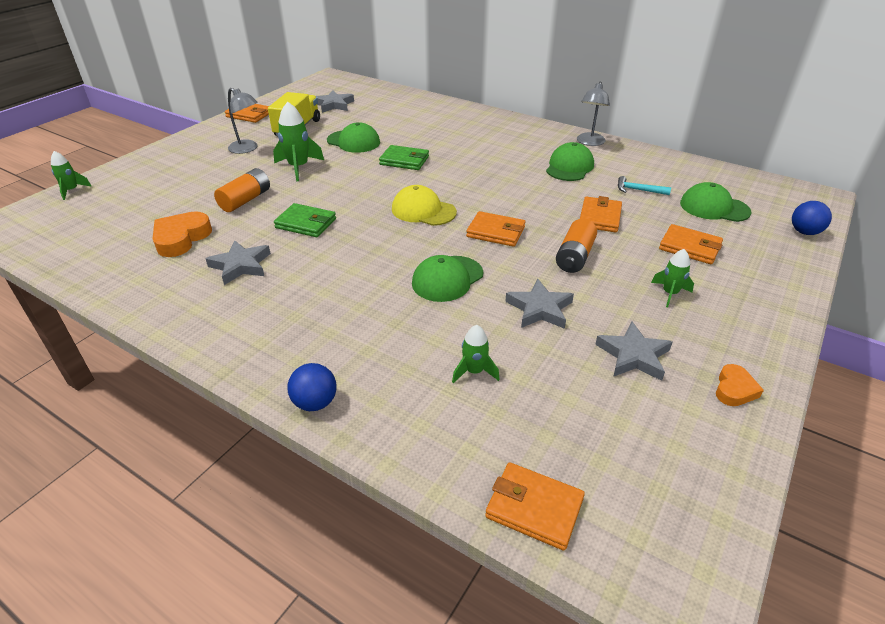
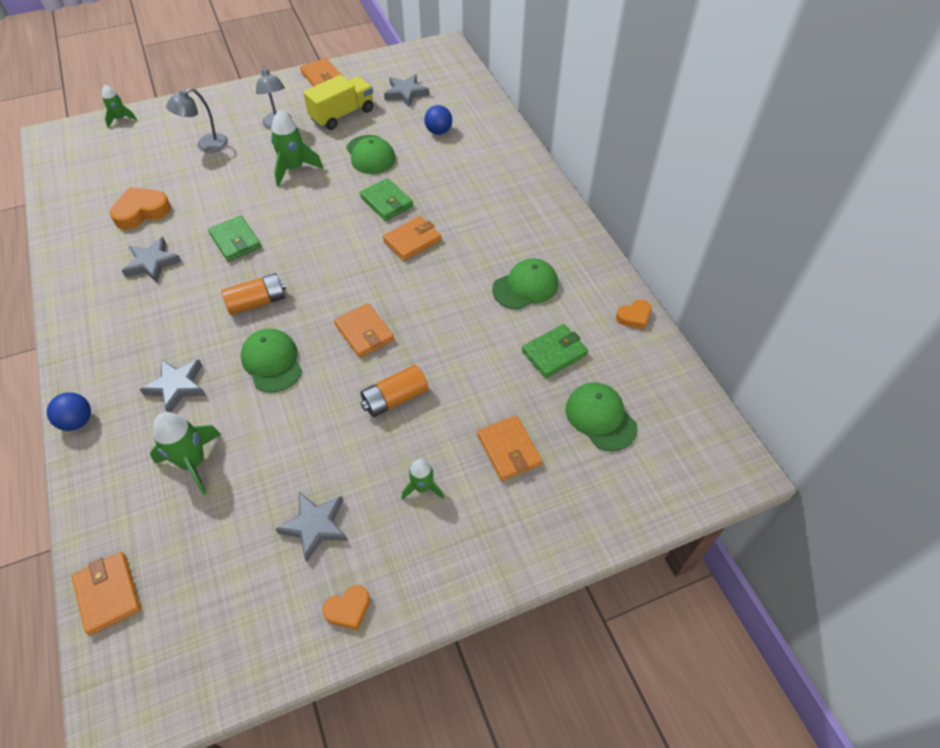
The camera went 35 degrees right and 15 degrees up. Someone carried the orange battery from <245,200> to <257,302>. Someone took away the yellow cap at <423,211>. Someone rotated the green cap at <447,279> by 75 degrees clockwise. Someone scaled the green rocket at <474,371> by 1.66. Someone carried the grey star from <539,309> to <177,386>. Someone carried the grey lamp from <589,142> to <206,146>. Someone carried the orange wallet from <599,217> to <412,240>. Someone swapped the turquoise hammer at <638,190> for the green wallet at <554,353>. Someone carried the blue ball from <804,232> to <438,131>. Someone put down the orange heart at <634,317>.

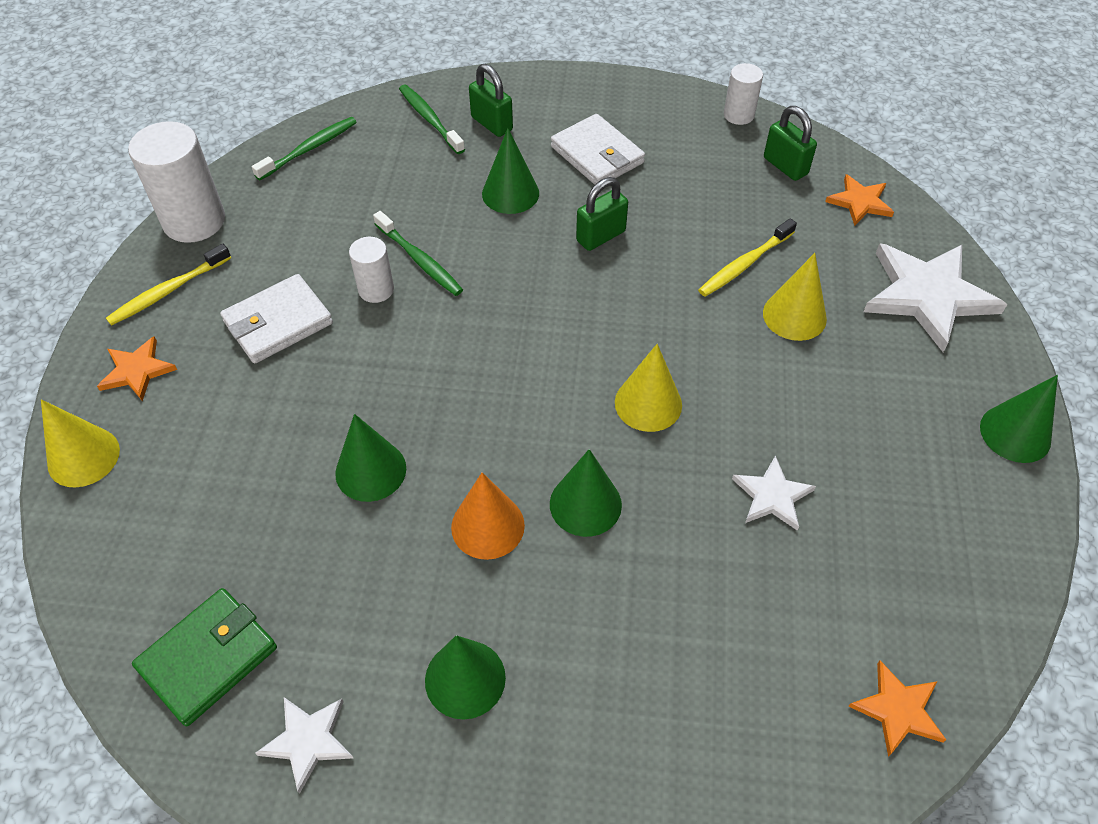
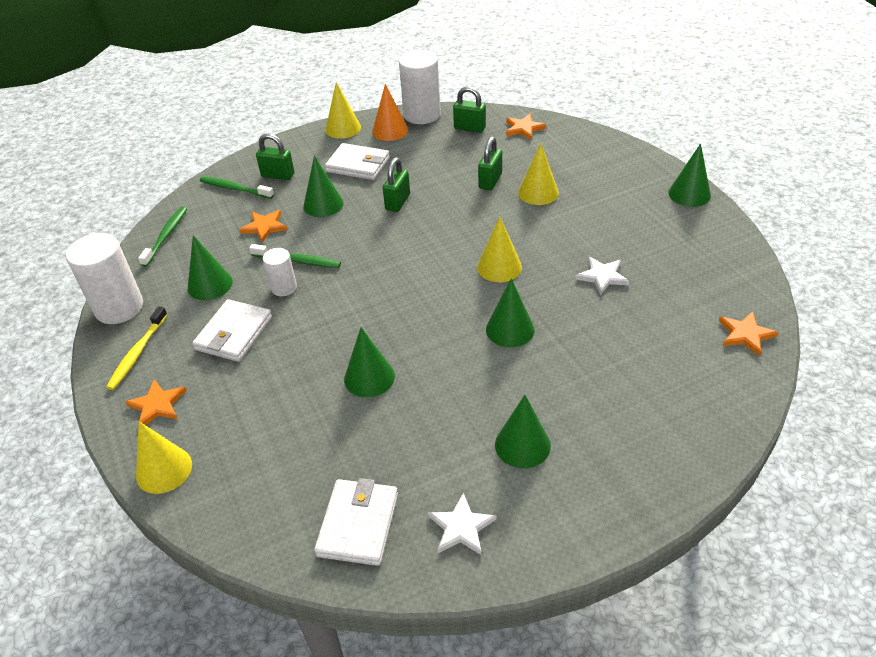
The camera went 30 degrees left and 10 degrees down. Someone repainted the green wallet at <208,658>, which became the white wallet at <358,524>. Someone carried the orange cone from <487,526> to <390,131>. Someone swapped the yellow toothbrush at <744,264> for the green padlock at <490,181>. Someone scaled the white cylinder at <738,115> by 1.83. Someone took away the white star at <927,295>. Someone put down the green cone at <210,284>. Someone put down the orange star at <264,227>. Someone put down the yellow cone at <343,128>.

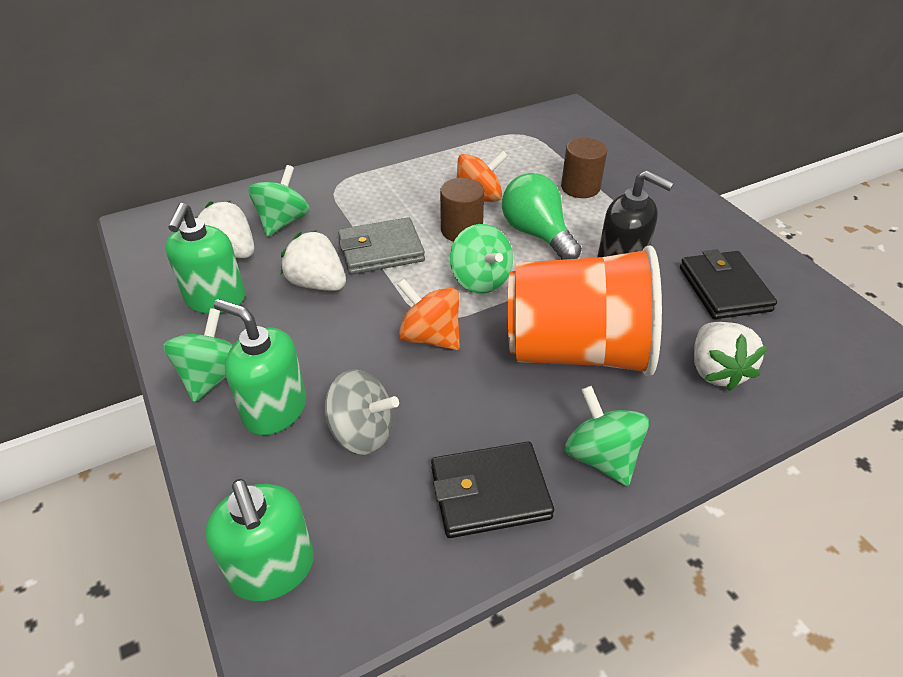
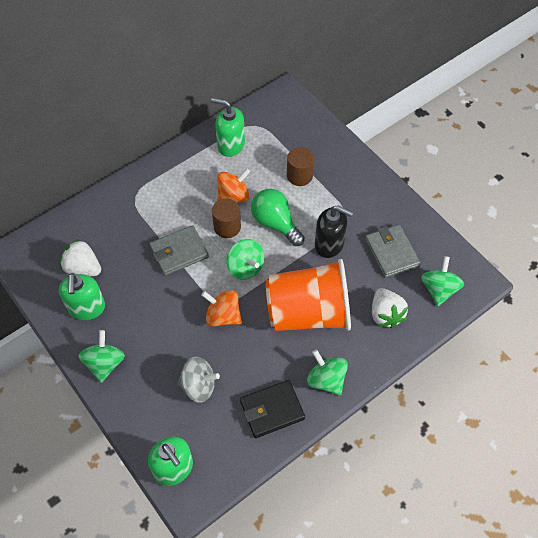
The camera went 10 degrees left and 15 degrees up. Someone carried the green soap dispenser from <274,410> to <230,145>. Someone carried the green spinning top from <283,222> to <439,289>. Someone took away the white strawberry at <317,283>. Someone repainted the black wallet at <724,289>, which became the grey wallet at <391,252>.

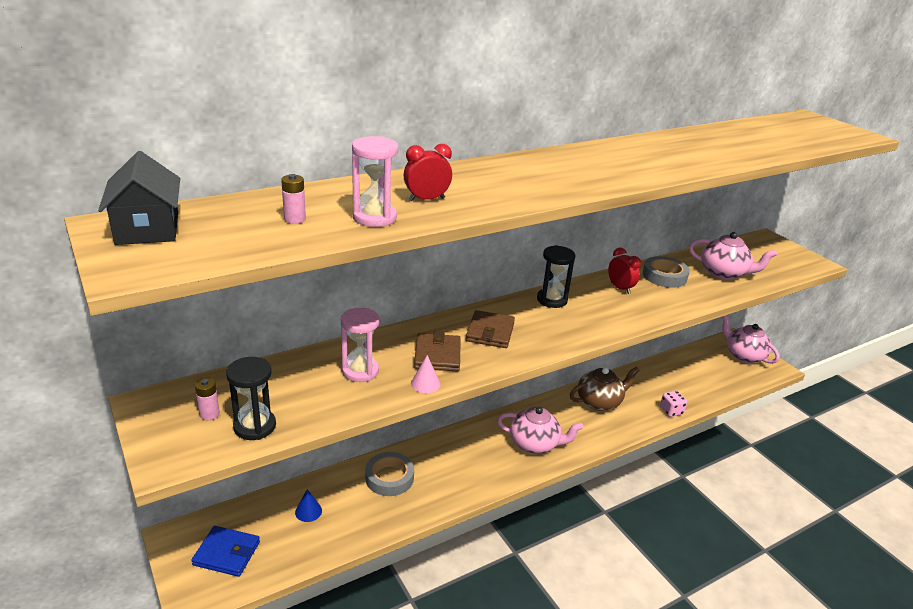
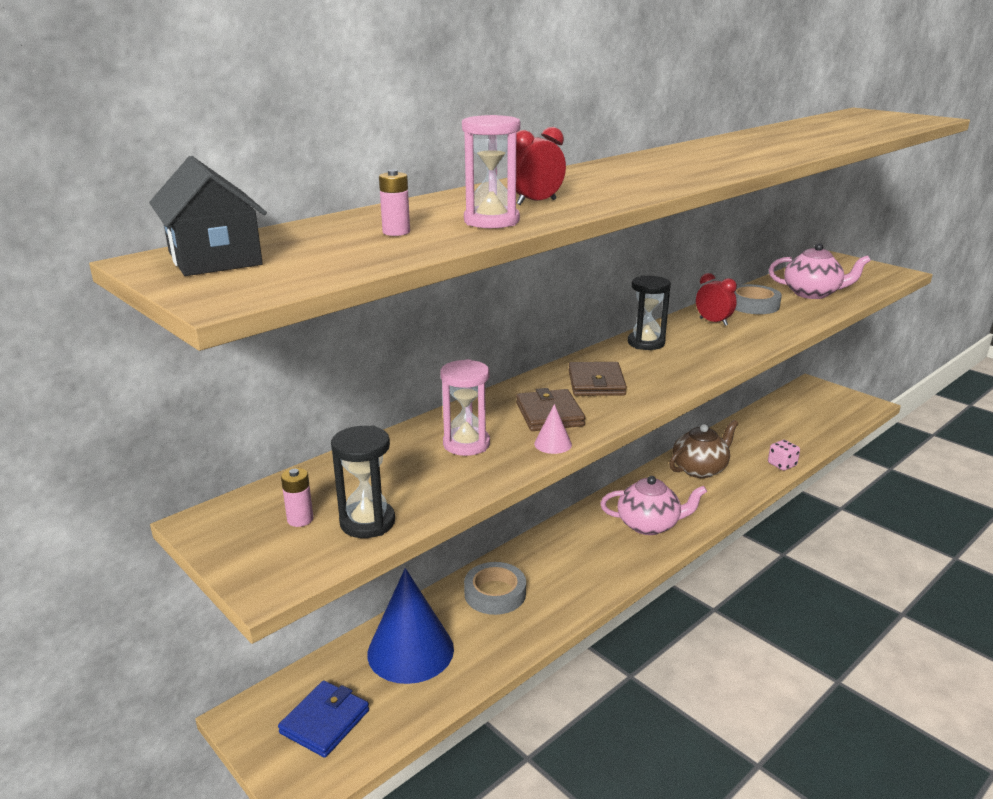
The camera went 10 degrees left and 5 degrees down. Someone rotated the blue wallet at <227,553> by 60 degrees counterclockwise. Someone scaled the blue cone at <308,511> by 2.48. Someone took away the pink teapot at <744,355>.

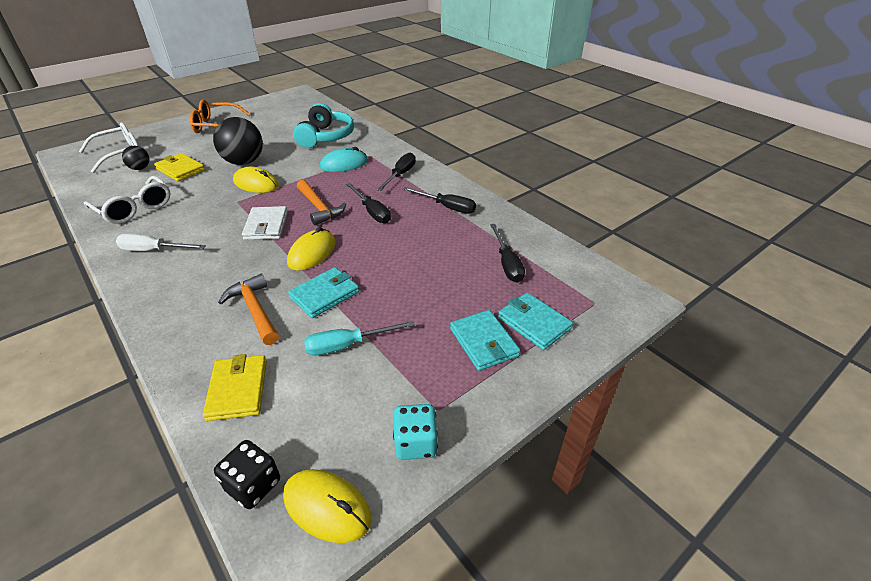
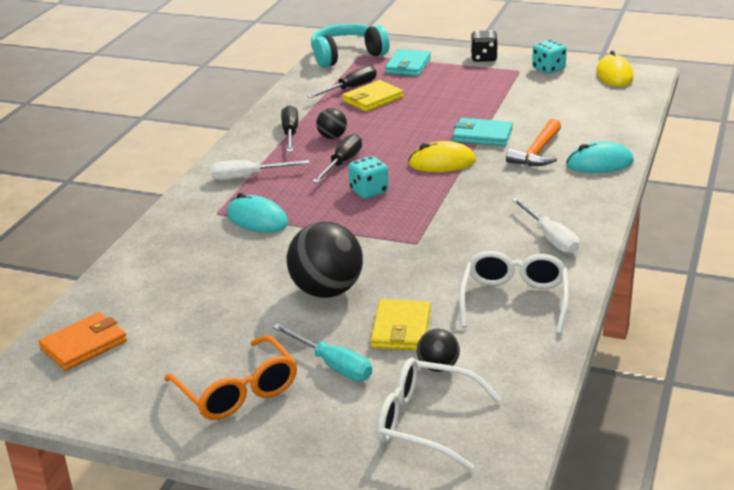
The camera went 120 degrees left and 10 degrees down. Someone carried the yellow wallet from <238,389> to <372,99>. Someone carried the black dice from <253,485> to <484,58>. Someone took away the yellow mouse at <256,184>. Someone took away the white wallet at <266,226>. Someone carried the turquoise headphones from <326,137> to <346,55>. Someone swapped the orange hammer at <319,208> for the turquoise dice at <369,191>. Someone carried the turquoise screwdriver from <347,345> to <332,365>. Someone repainted the black screwdriver at <400,175>, which became the white screwdriver at <248,177>. Someone took away the turquoise wallet at <484,342>. Someone put down the orange wallet at <84,345>. Someone put down the black ball at <332,137>. Someone put down the turquoise mouse at <599,163>.

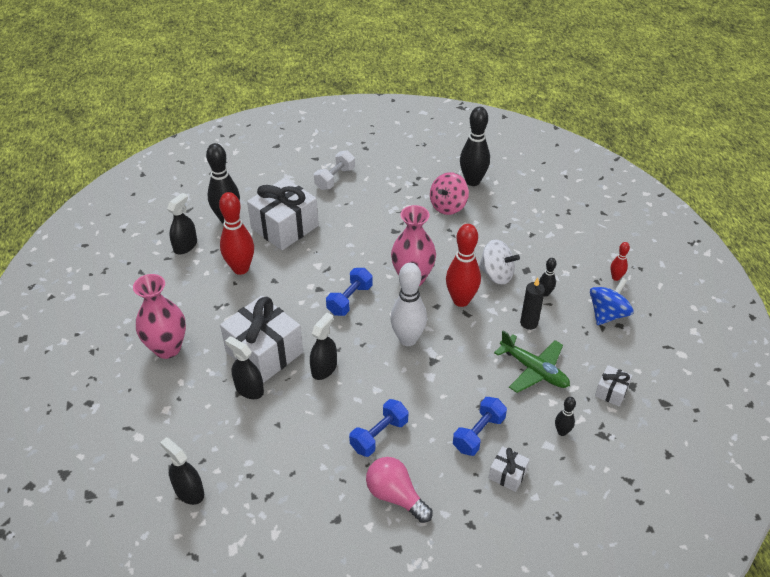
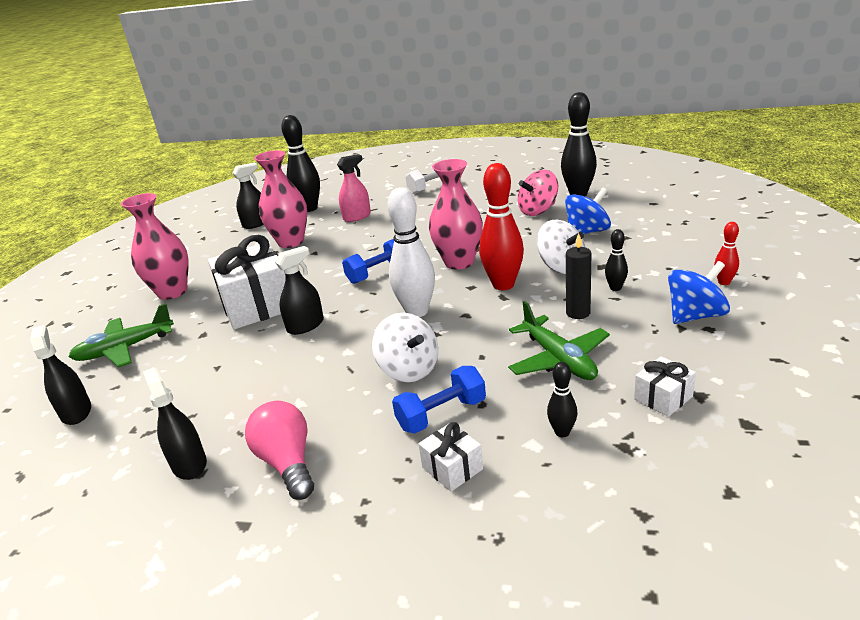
The camera went 25 degrees right and 15 degrees down. Someone swapped the red bowling pin at <241,268> for the pink vase at <291,242>. Someone carried the black spray bottle from <249,389> to <189,464>. Someone swapped the white gift at <285,227> for the pink spray bottle at <357,217>. Someone took away the blue dumbbell at <379,435>. Someone put down the green plane at <125,349>. Someone put down the white spinning top at <409,369>. Someone put down the blue spinning top at <587,232>.

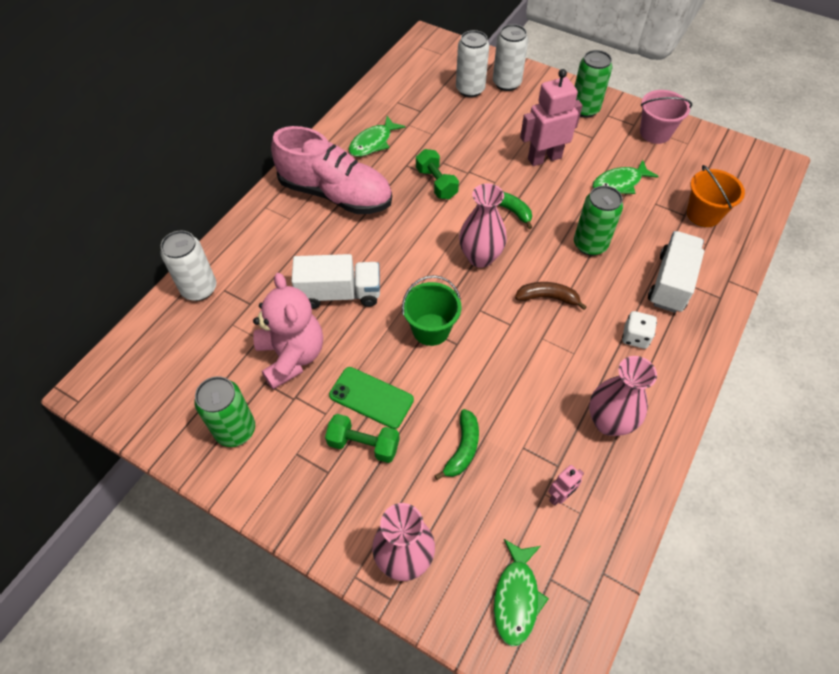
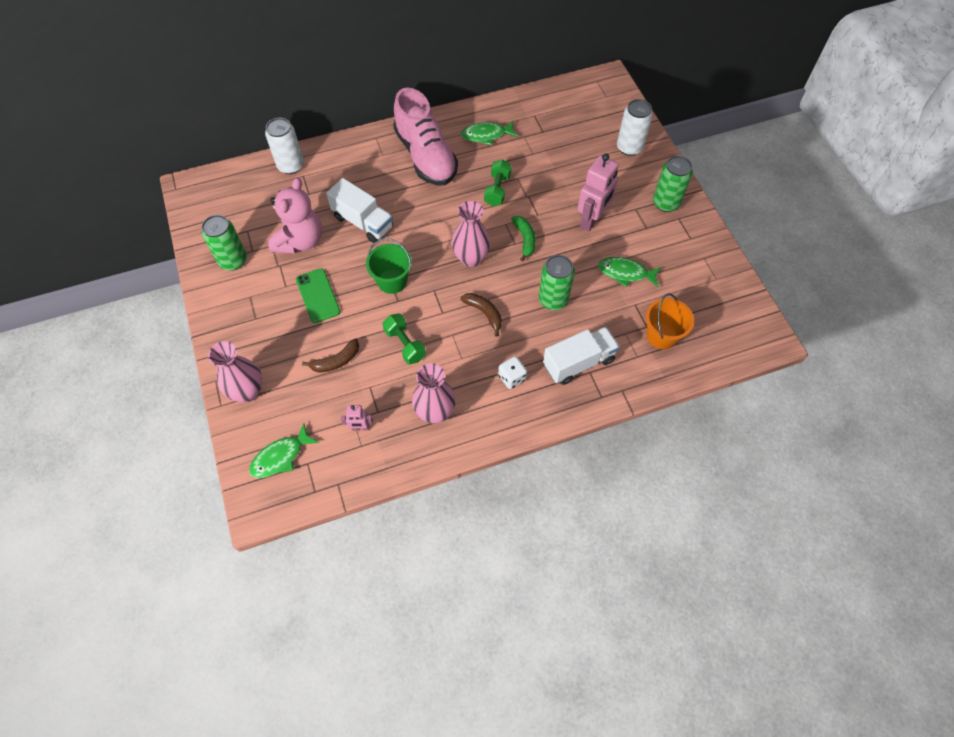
The camera went 40 degrees right and 5 degrees up. Someone carried the green dumbbell from <363,445> to <405,344>. Someone repainted the green banana at <462,449>, which became the brown banana at <336,361>. Someone took away the white can at <470,89>. Someone rotated the pink robot at <544,158> by 105 degrees clockwise. Someone took away the pink bucket at <655,133>.

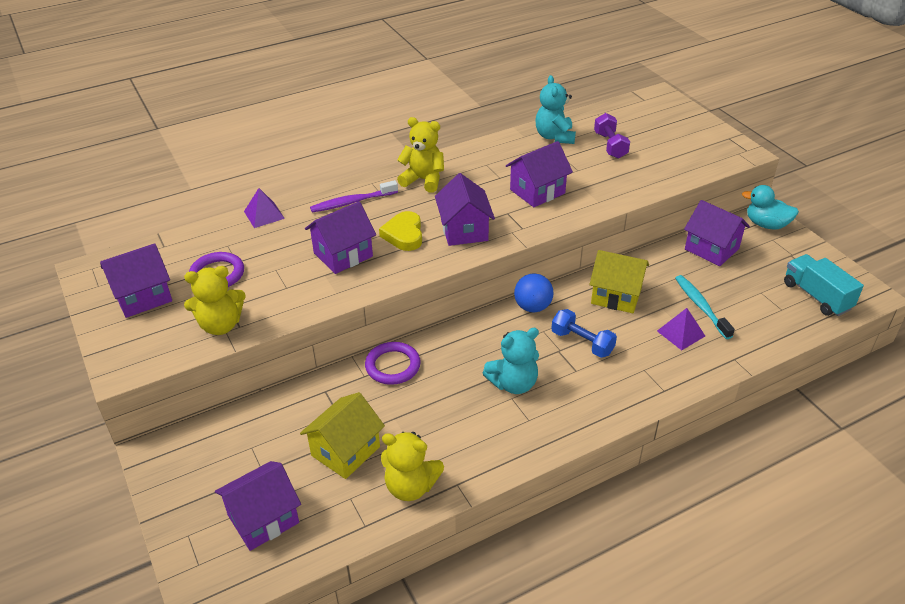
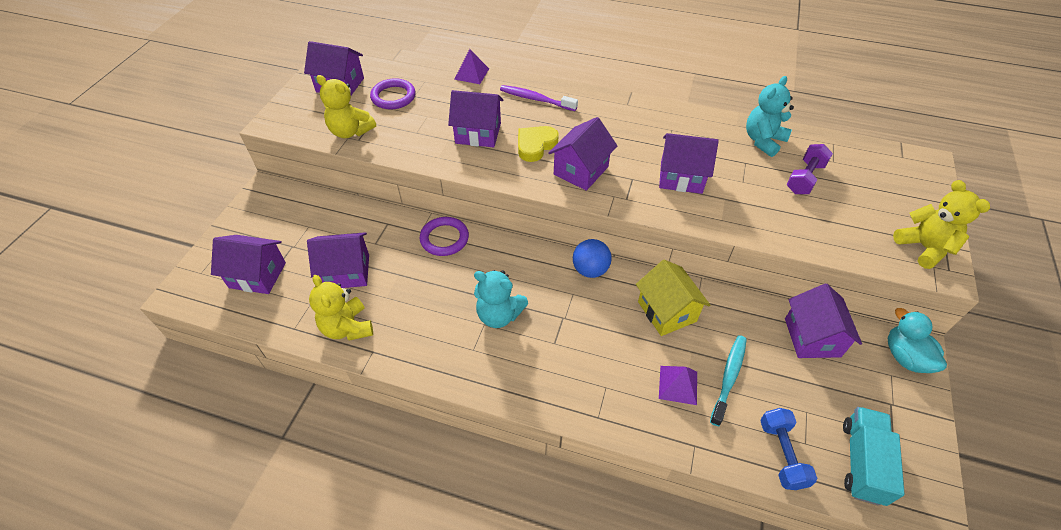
The camera went 45 degrees right and 10 degrees up. Someone repainted the yellow house at <345,451>, which became the purple house at <346,272>. Someone carried the yellow teddy bear from <423,180> to <923,247>. Someone carried the blue dumbbell from <582,343> to <781,454>.

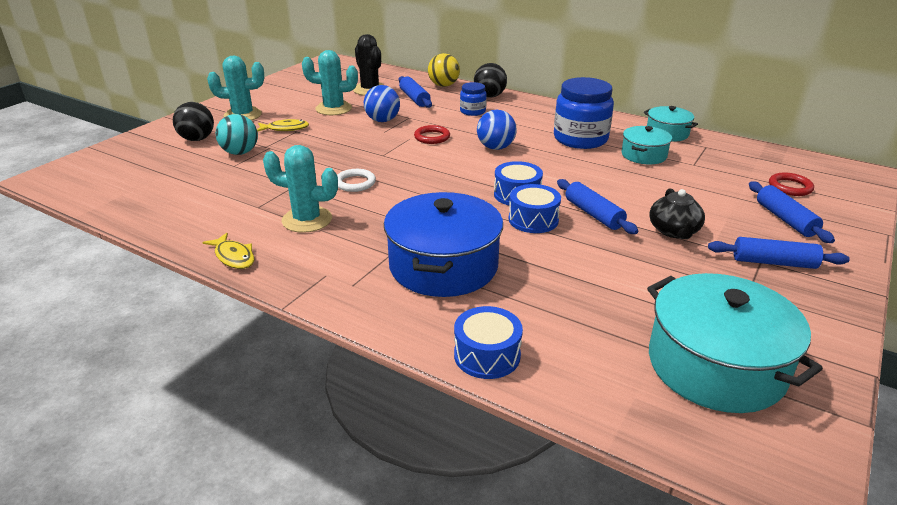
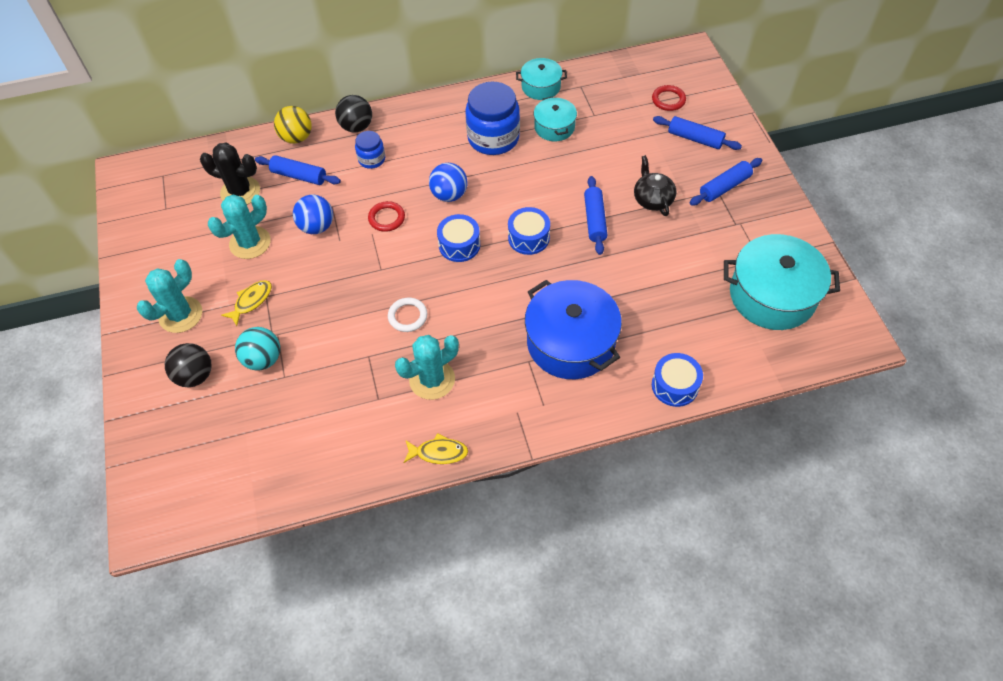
The camera went 45 degrees left and 25 degrees up. Someone carried the blue drum from <533,220> to <459,245>. Someone rotated the blue rolling pin at <593,214> by 75 degrees clockwise. Someone rotated the black teapot at <674,231> by 150 degrees counterclockwise.

